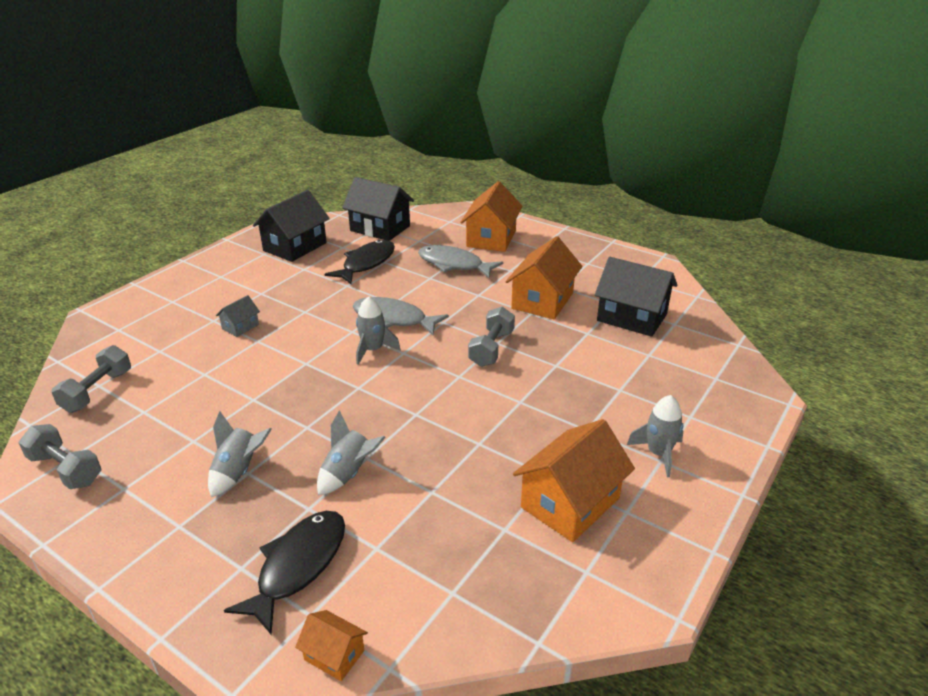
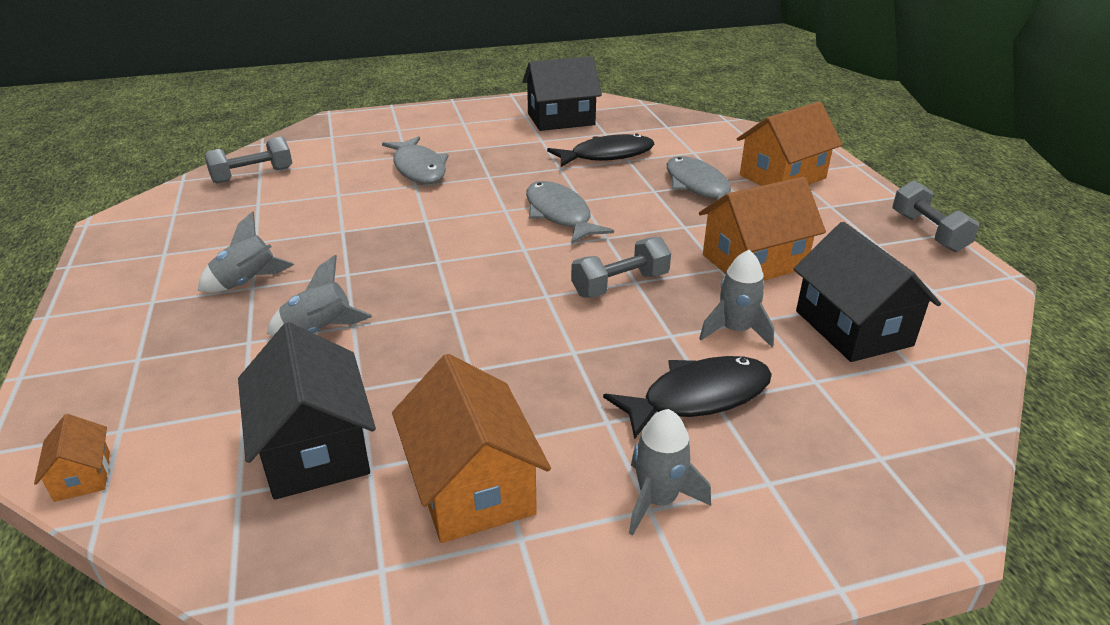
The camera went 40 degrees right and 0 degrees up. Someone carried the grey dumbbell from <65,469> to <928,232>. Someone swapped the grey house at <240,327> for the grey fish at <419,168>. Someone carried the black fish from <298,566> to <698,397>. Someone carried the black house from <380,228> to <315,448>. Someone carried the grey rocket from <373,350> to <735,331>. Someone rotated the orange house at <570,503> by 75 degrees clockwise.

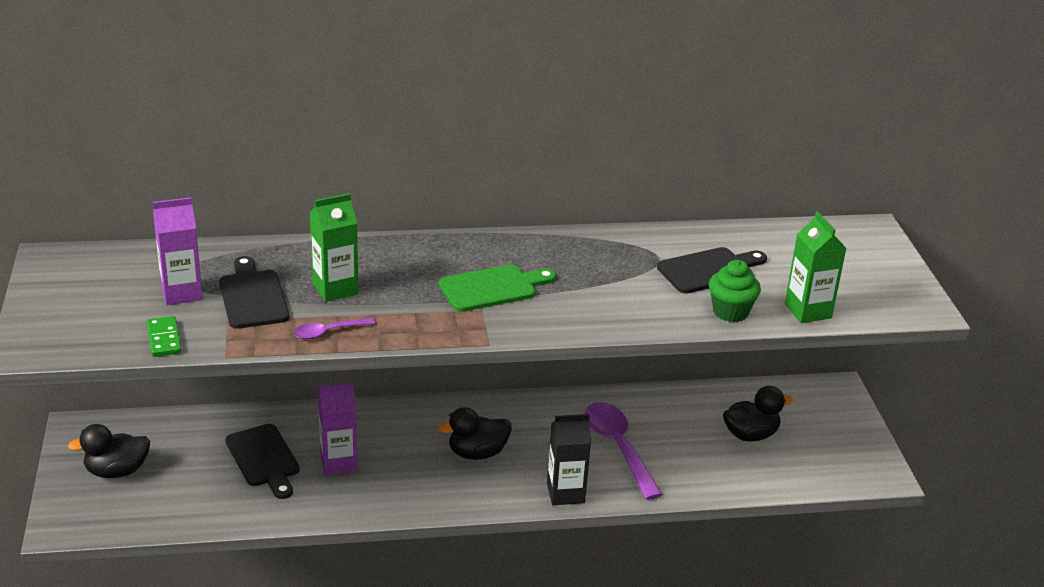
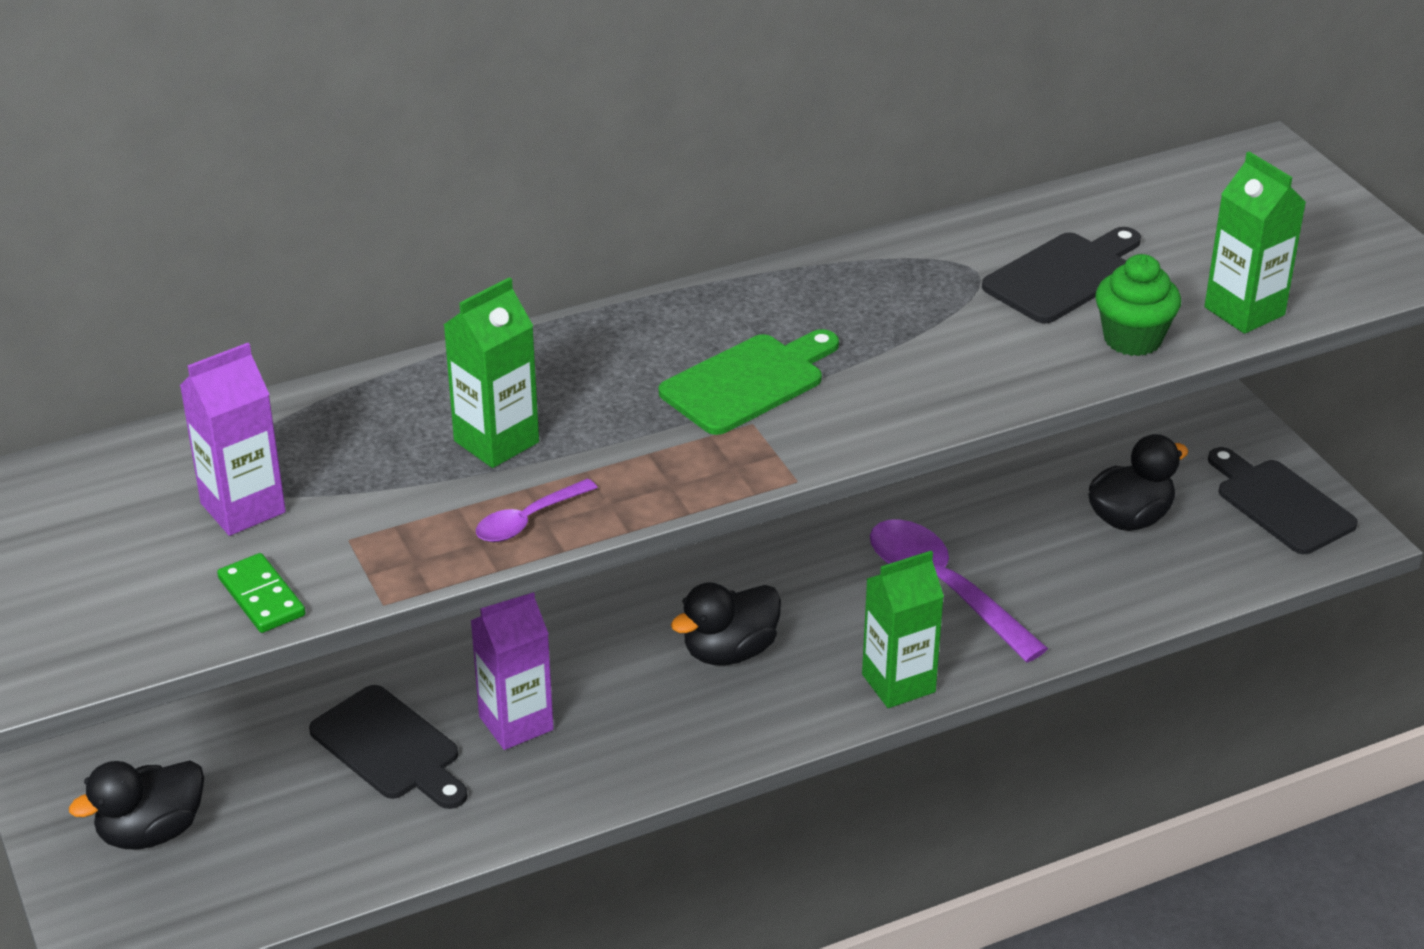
The camera went 15 degrees left and 5 degrees up. Someone carried the black cutting board from <253,296> to <1280,503>. Someone repainted the black carton at <565,493>, which became the green carton at <898,683>.

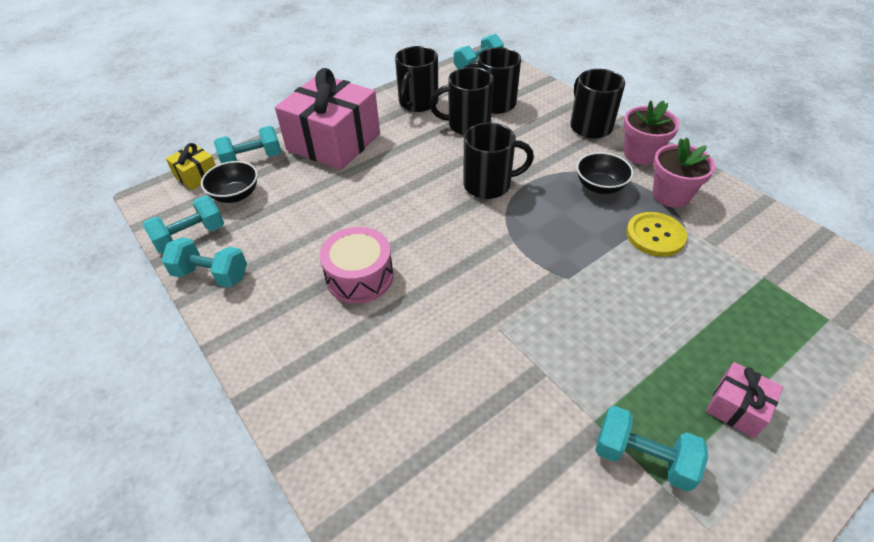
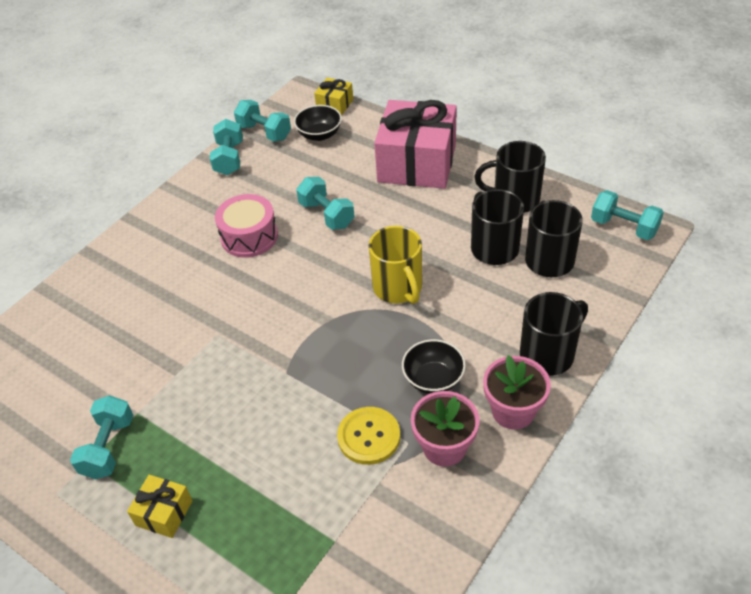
The camera went 75 degrees right and 0 degrees up. Someone carried the turquoise dumbbell from <252,159> to <327,215>. Someone repainted the black mug at <489,185>, which became the yellow mug at <398,288>. Someone repainted the pink gift at <737,407>, which became the yellow gift at <164,513>.

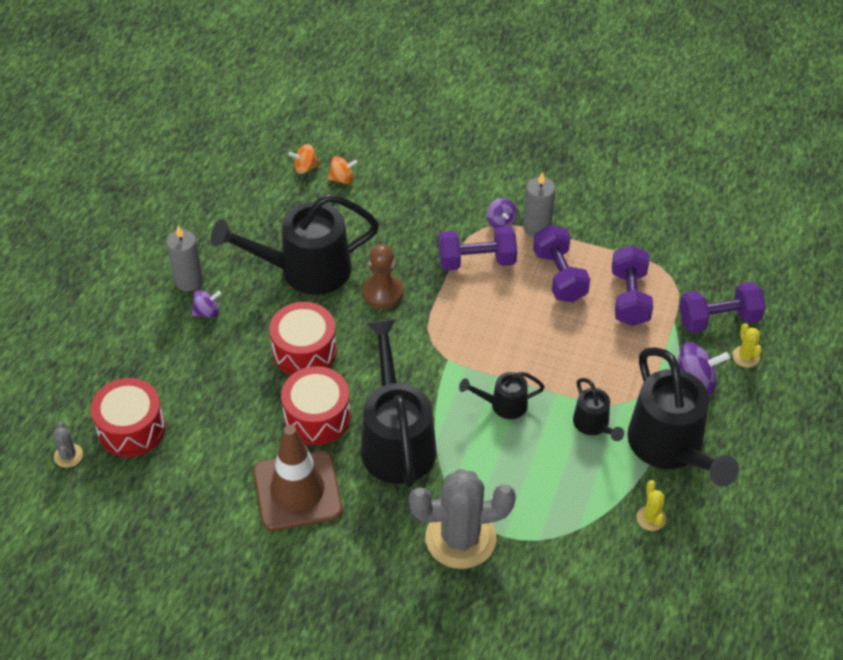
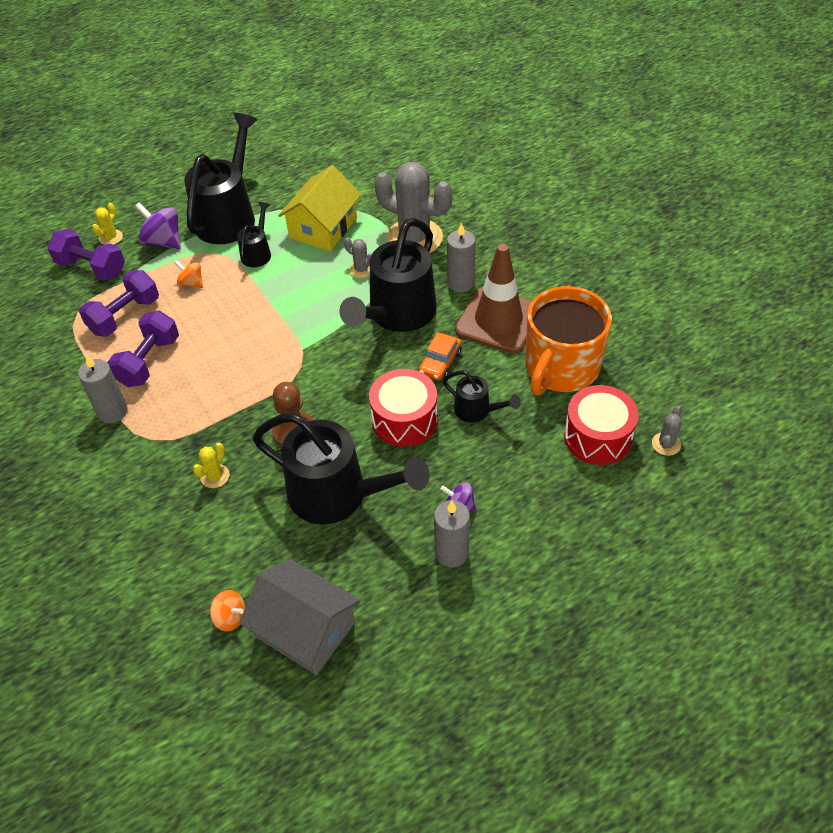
The camera went 140 degrees left and 0 degrees up. Someone swapped the red drum at <317,417> for the orange car at <440,362>. Someone carried the orange spinning top from <342,179> to <191,283>. Someone took away the purple dumbbell at <477,261>. Someone carried the black watering can from <503,405> to <477,411>. Someone took away the purple spinning top at <501,222>. Someone carried the yellow cactus from <651,518> to <215,476>. Someone put down the grey house at <305,629>. Someone put down the yellow house at <323,228>. Someone put down the grey cactus at <361,270>. Someone put down the grey candle at <460,283>. Someone put down the orange mug at <561,368>.

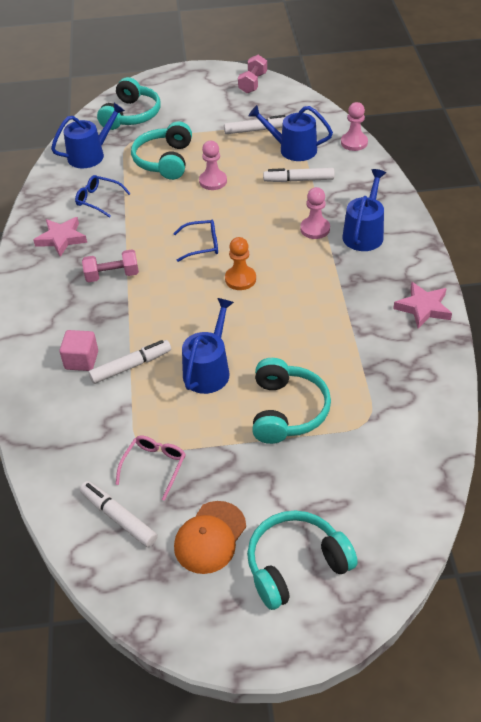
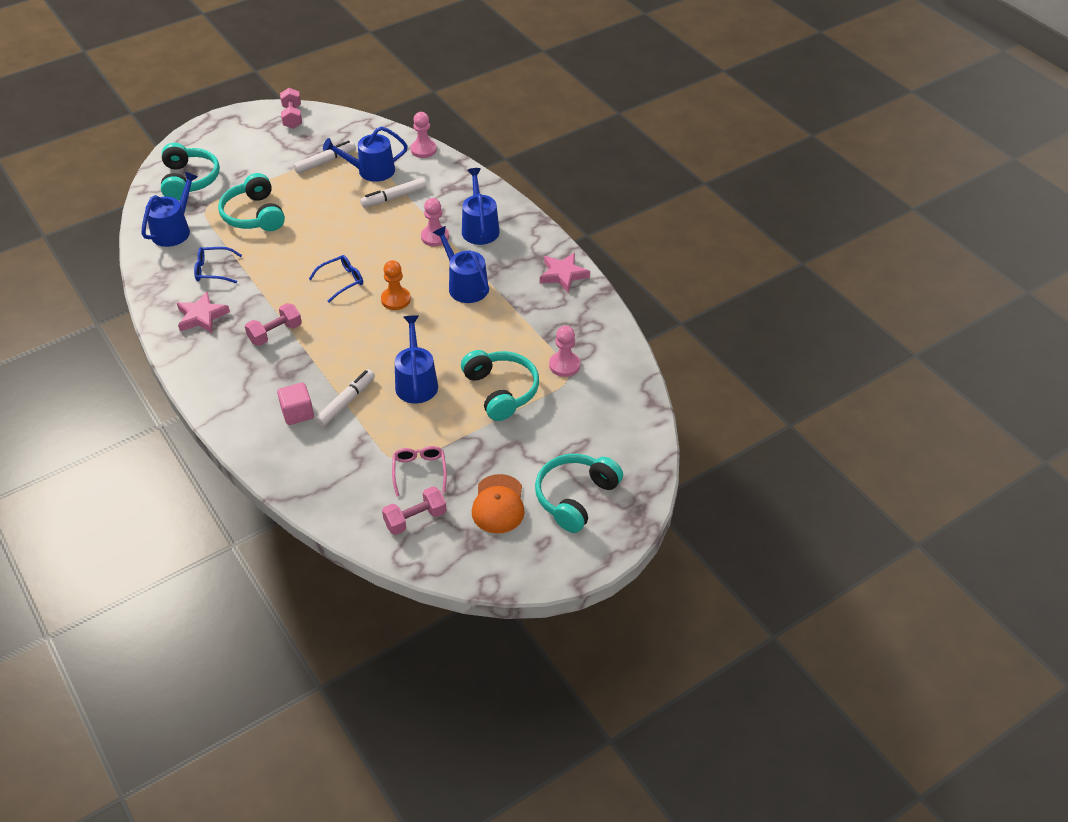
The camera went 30 degrees left and 0 degrees up. Someone swapped the white marker at <118,518> for the pink dumbbell at <415,519>. Someone carried the pink pawn from <213,181> to <564,365>. Someone put down the blue watering can at <465,286>.

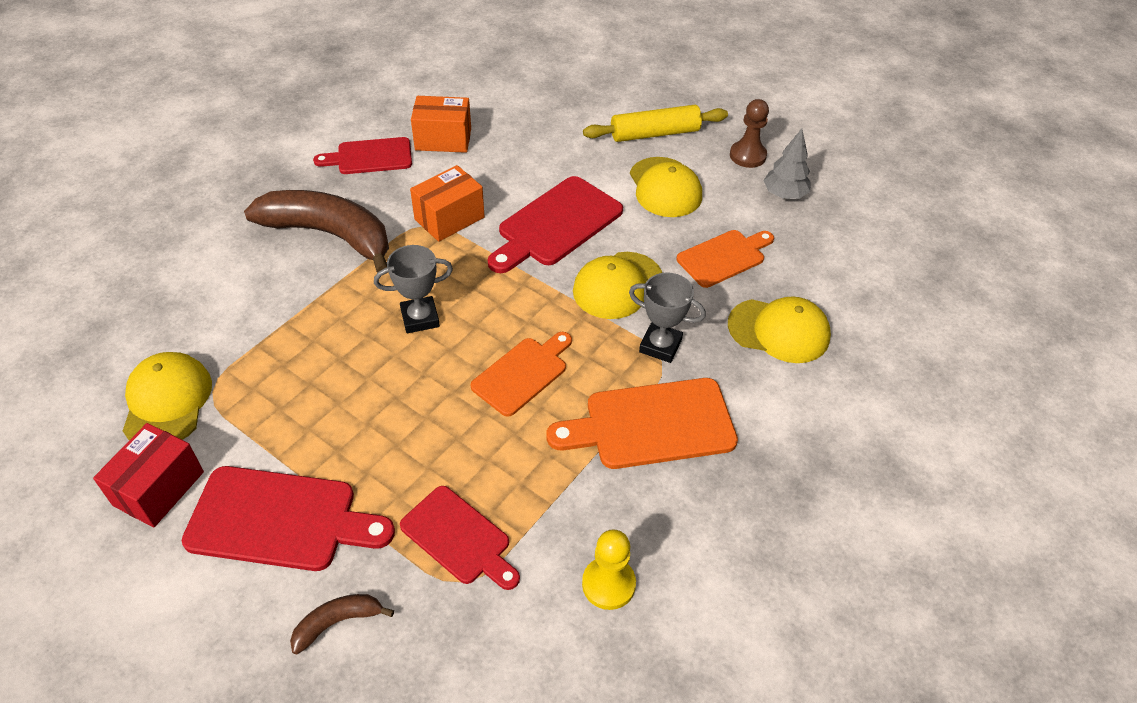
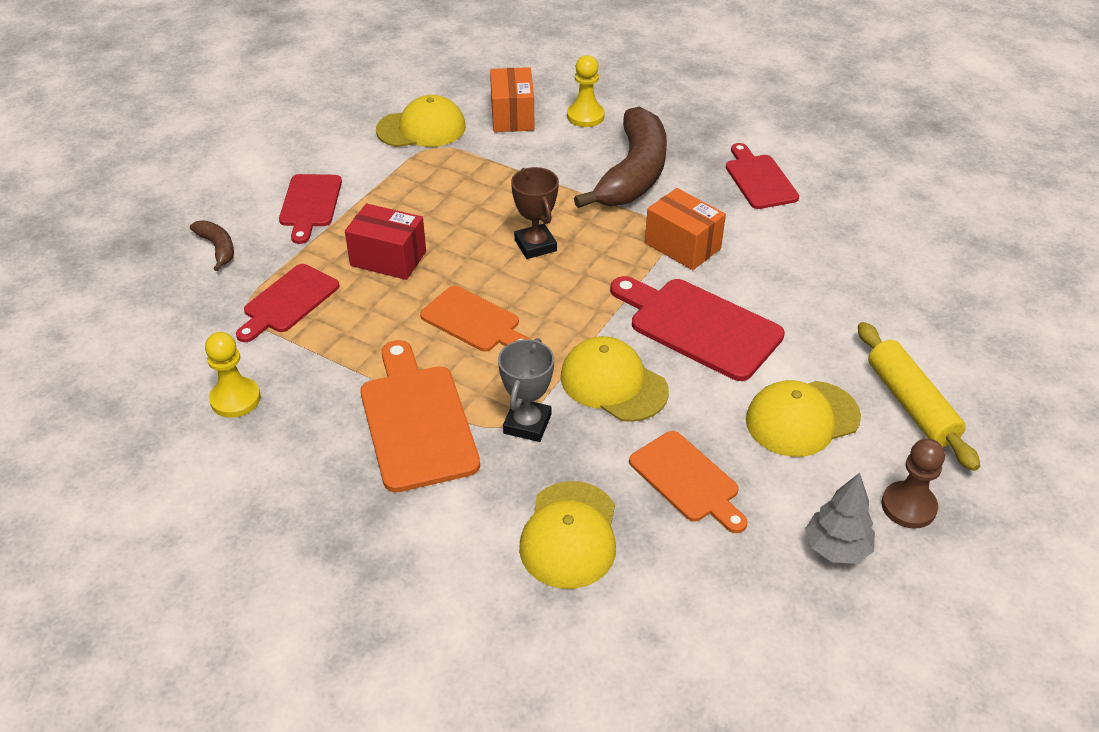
The camera went 85 degrees right and 5 degrees down. Someone carried the red box from <159,488> to <388,259>. Someone scaled the red cutting board at <280,519> by 0.66. Someone repainted the grey trophy at <420,318>, which became the brown trophy at <535,245>. Someone carried the orange box from <443,139> to <512,116>. Someone put down the yellow pawn at <585,116>.

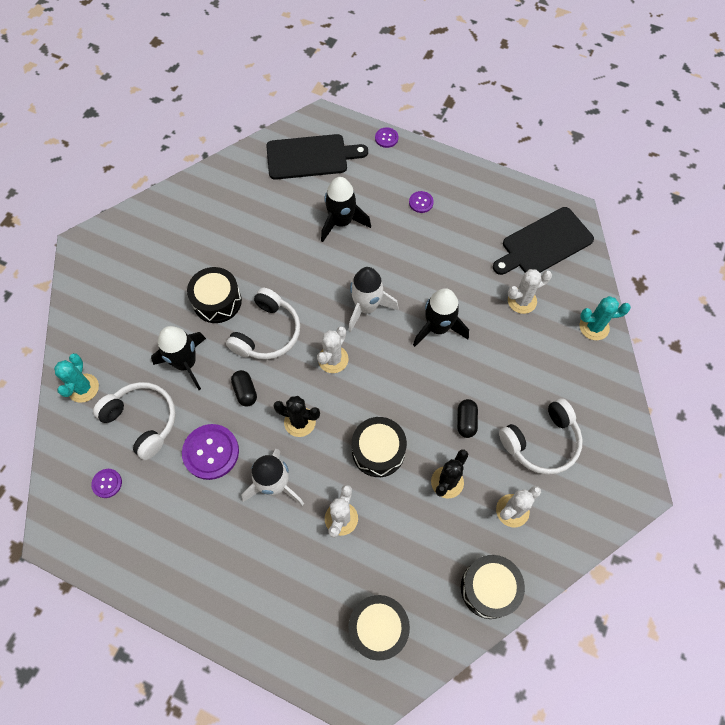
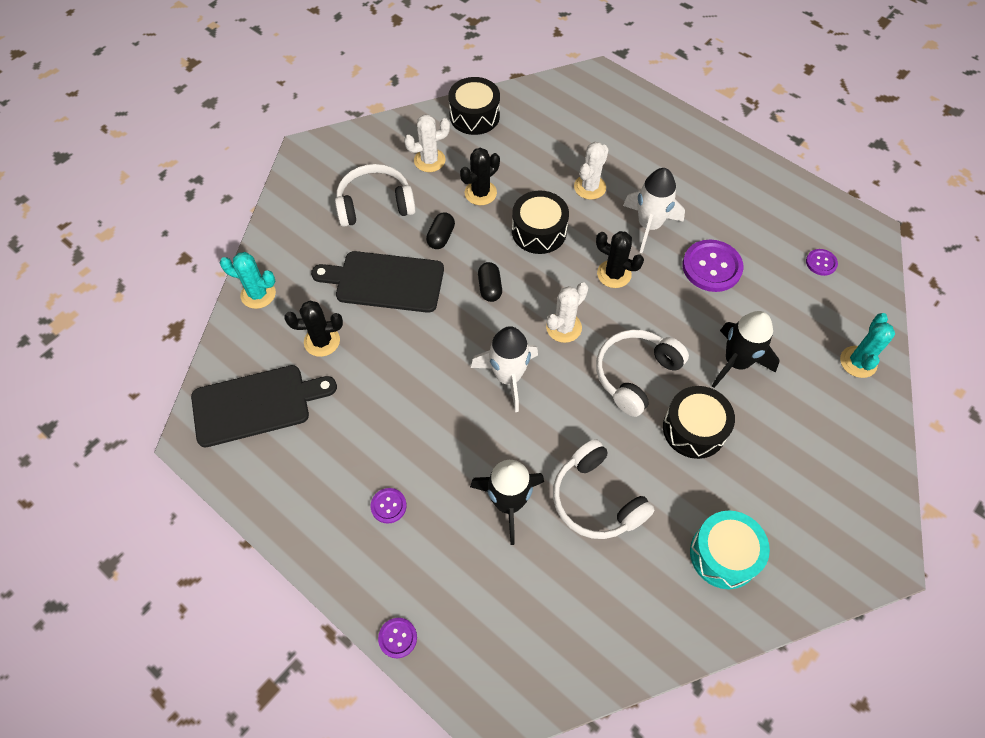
The camera went 165 degrees left and 5 degrees down. Someone carried the white headphones from <142,421> to <596,499>. Someone carried the black capsule from <245,391> to <489,288>. Someone carried the black cutting board from <310,157> to <385,282>. Someone took away the black drum at <378,628>. Someone took away the black rocket at <438,328>. Someone repainted the white cactus at <522,301>, which became the black cactus at <322,341>. Someone put down the turquoise drum at <724,555>.

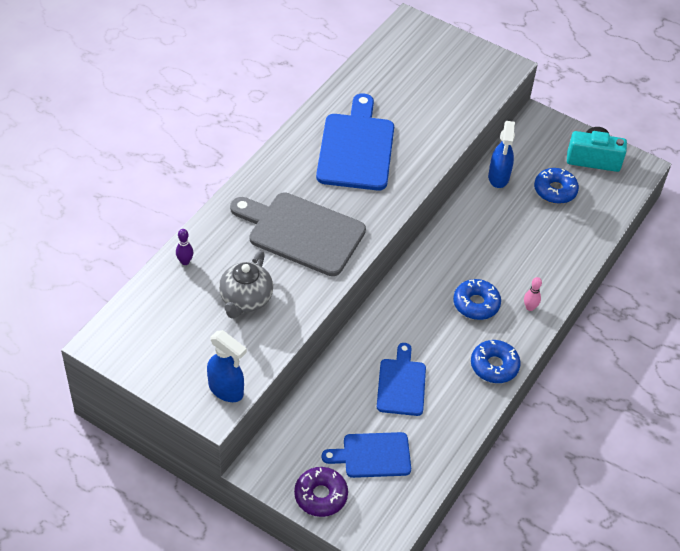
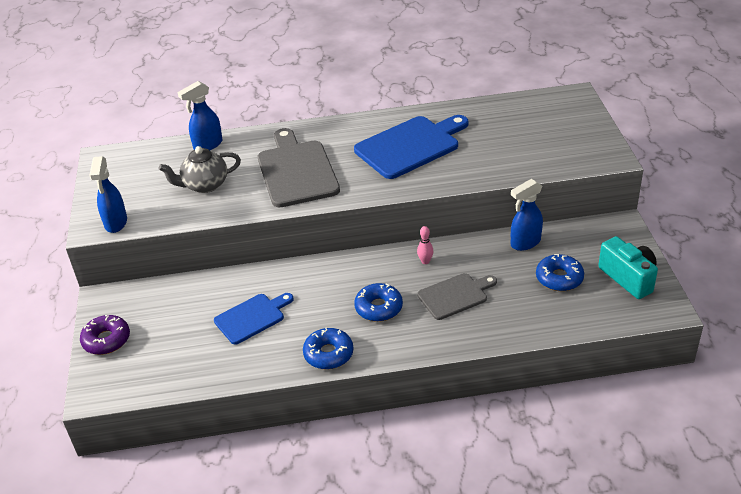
The camera went 55 degrees right and 10 degrees down. Someone swapped the purple bowling pin at <185,262> for the blue spray bottle at <207,145>. Someone took away the blue cutting board at <372,455>. Someone carried the pink bowling pin from <530,307> to <425,261>. Someone put down the grey cutting board at <455,295>.

